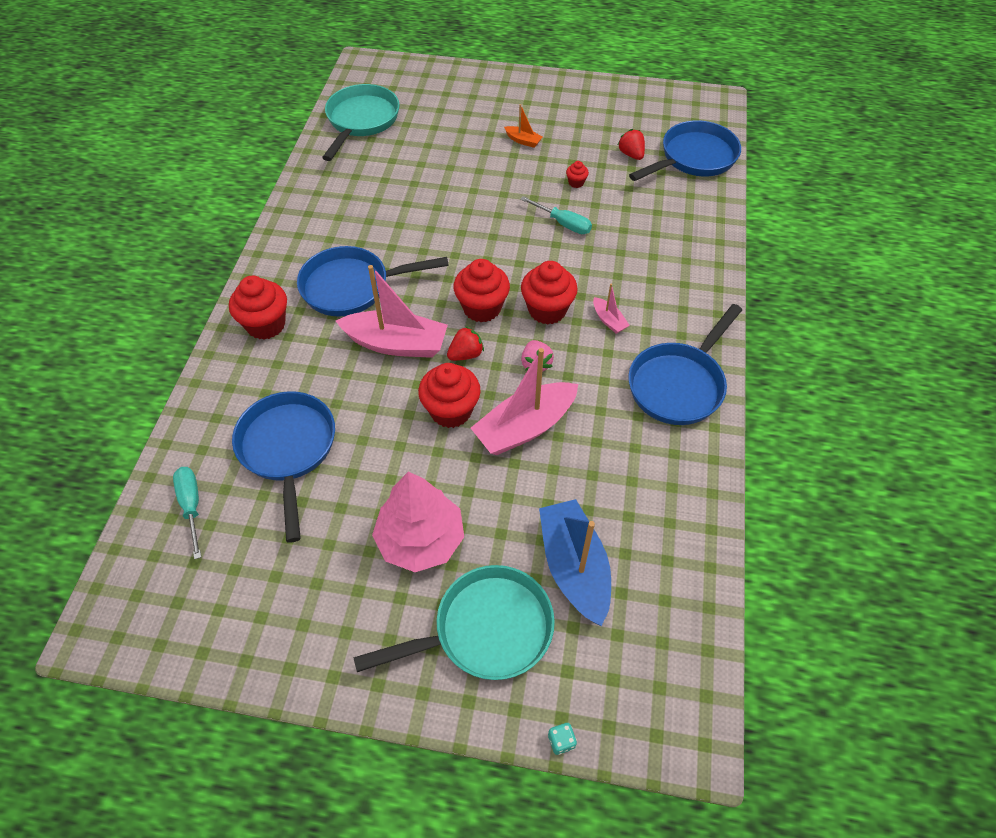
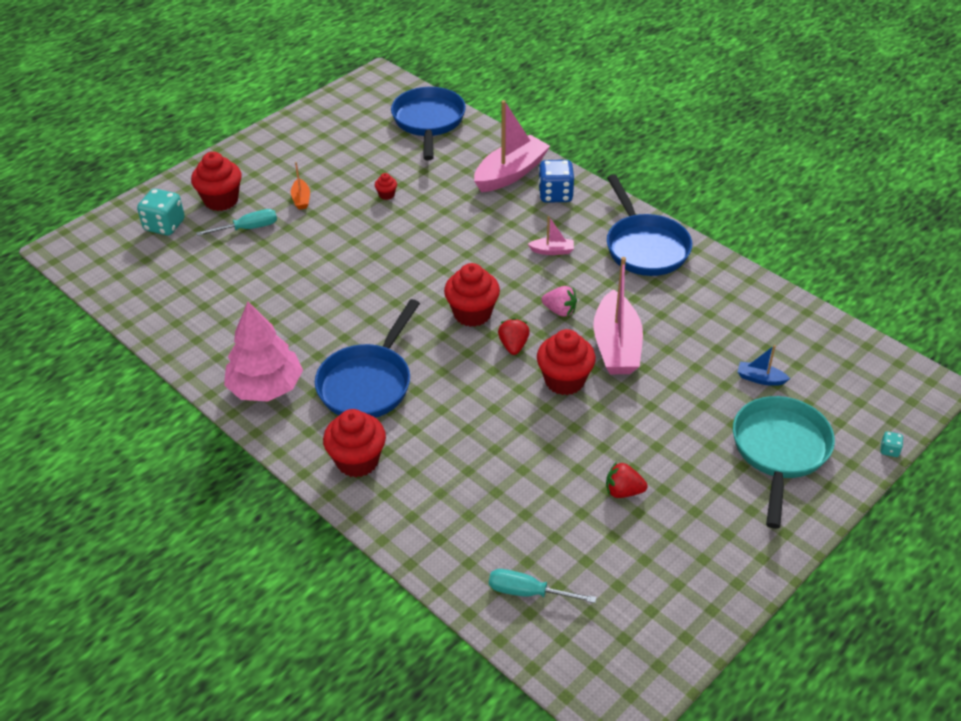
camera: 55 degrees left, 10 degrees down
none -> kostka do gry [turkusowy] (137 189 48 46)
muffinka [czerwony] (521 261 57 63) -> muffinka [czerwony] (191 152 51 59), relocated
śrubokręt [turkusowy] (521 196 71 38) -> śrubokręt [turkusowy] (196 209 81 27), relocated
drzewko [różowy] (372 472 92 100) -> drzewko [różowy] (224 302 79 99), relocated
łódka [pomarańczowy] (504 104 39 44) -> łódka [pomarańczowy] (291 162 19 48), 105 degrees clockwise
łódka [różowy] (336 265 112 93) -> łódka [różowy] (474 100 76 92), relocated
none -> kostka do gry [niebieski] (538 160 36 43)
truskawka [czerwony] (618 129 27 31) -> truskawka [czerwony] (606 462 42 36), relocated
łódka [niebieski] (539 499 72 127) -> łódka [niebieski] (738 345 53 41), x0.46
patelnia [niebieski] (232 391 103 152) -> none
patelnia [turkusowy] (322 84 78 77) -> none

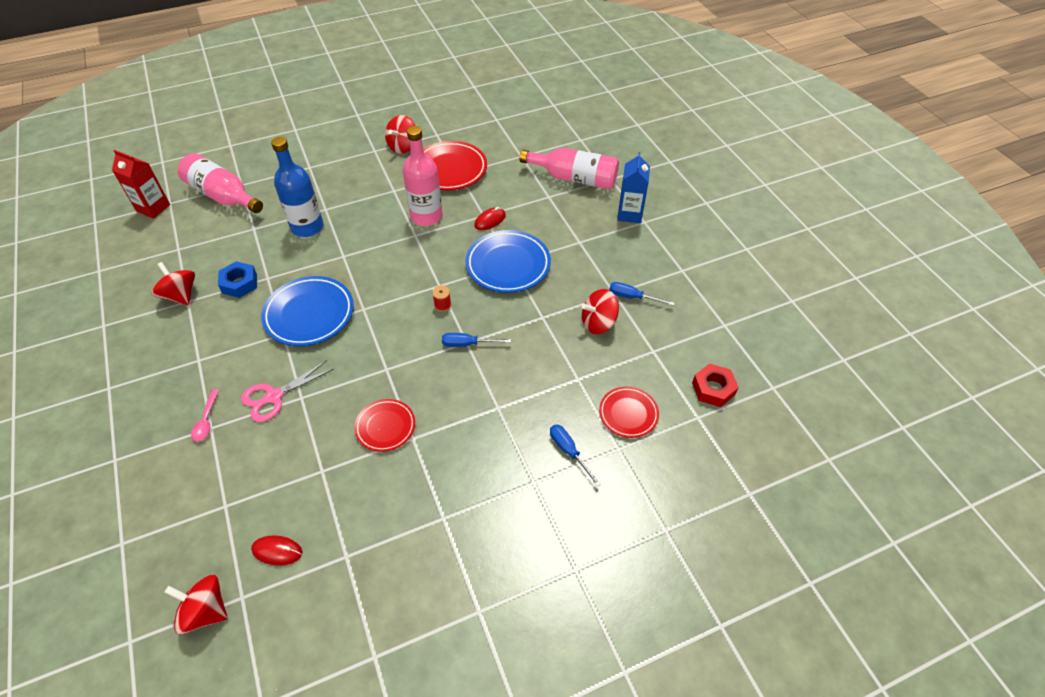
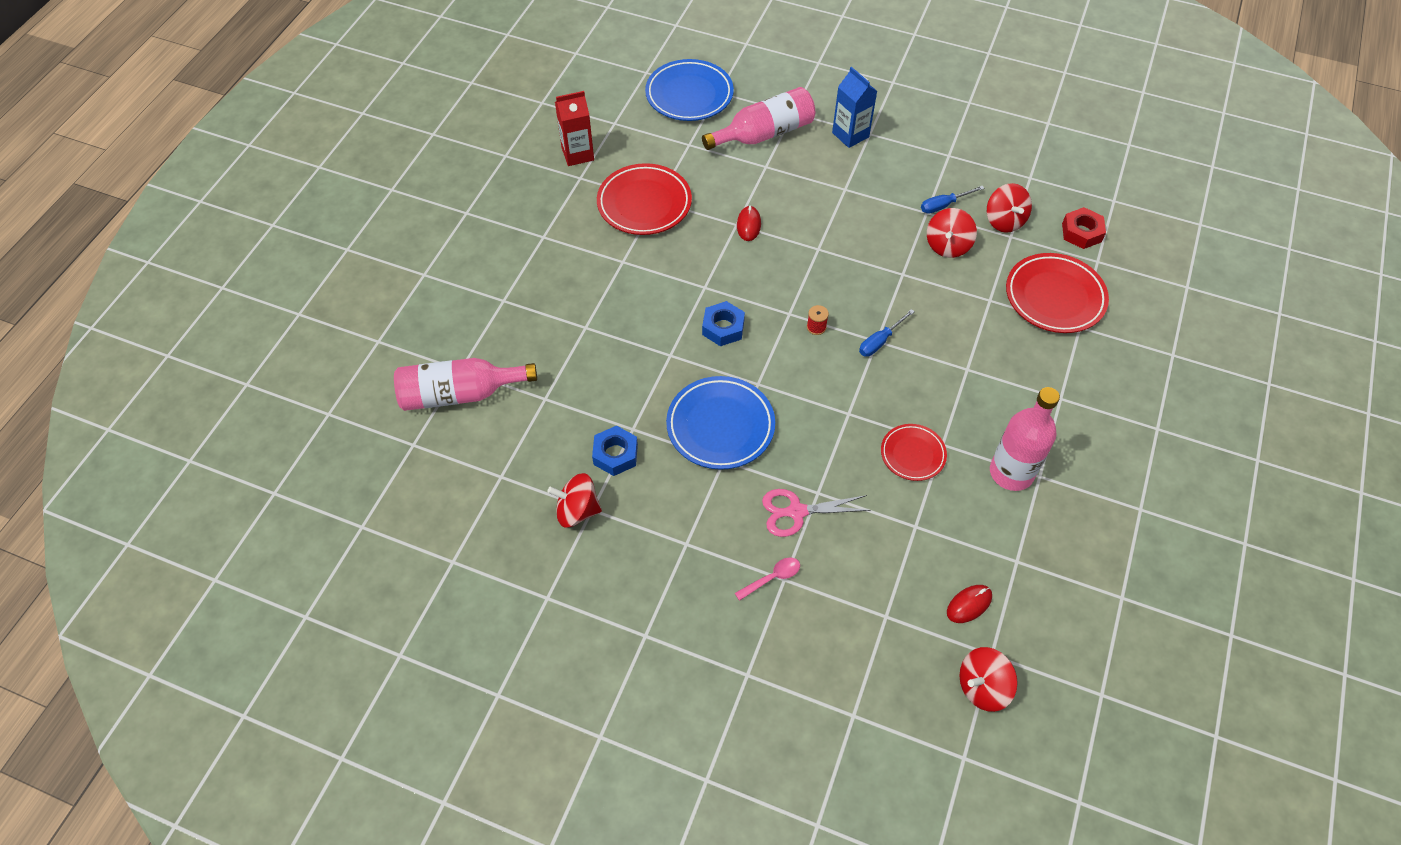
camera: 45 degrees left, 5 degrees up
karton mleka [czerwony] (112 150 58 69) -> karton mleka [czerwony] (555 91 39 75), relocated
talerz [niebieski] (465 230 86 63) -> talerz [niebieski] (645 59 89 62), relocated
none -> nakrętka [niebieski] (702 301 43 45)
łyżka [różowy] (191 389 28 53) -> łyżka [różowy] (735 557 65 44), 75 degrees counterclockwise
nożyczki [różowy] (241 360 93 62) -> nożyczki [różowy] (762 489 109 48), 75 degrees clockwise
bączek [czerwony] (385 115 30 38) -> bączek [czerwony] (987 183 45 50), relocated
butelka [różowy] (403 126 40 100) -> butelka [różowy] (990 387 70 104), relocated
talerz [czerwony] (599 386 60 52) -> talerz [czerwony] (1006 253 103 80), x1.68
butelka [niebieski] (271 137 53 100) -> none
śrubokręt [niebieski] (550 424 51 62) -> none

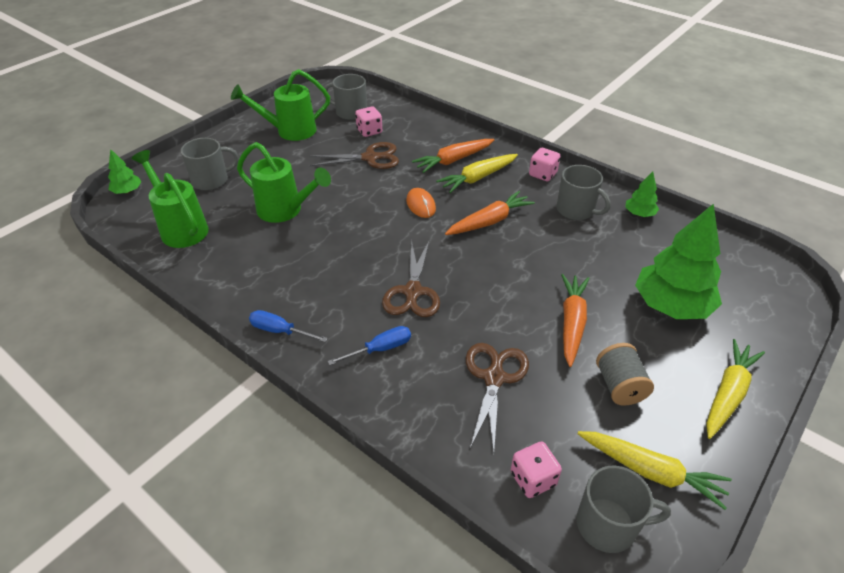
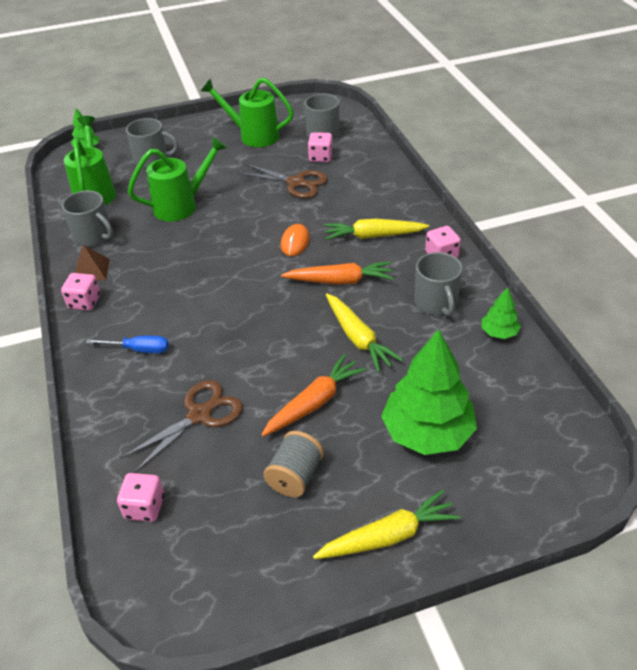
camera: 35 degrees right, 0 degrees up
śrubokręt [niebieski] (249 310 79 32) -> kostka do gry [różowy] (61 273 39 37)
kubek [szary] (577 466 94 87) -> kubek [szary] (62 191 51 55), relocated
none -> piramida [brązowy] (75 245 35 36)
konewka [zielony] (237 142 94 81) -> konewka [zielony] (128 136 99 85), 90 degrees counterclockwise
marchewka [żółty] (578 431 154 79) -> marchewka [żółty] (326 293 77 79), relocated
nożyczki [brązowy] (382 239 58 78) -> none
marchewka [pomarańczowy] (412 139 83 34) -> none

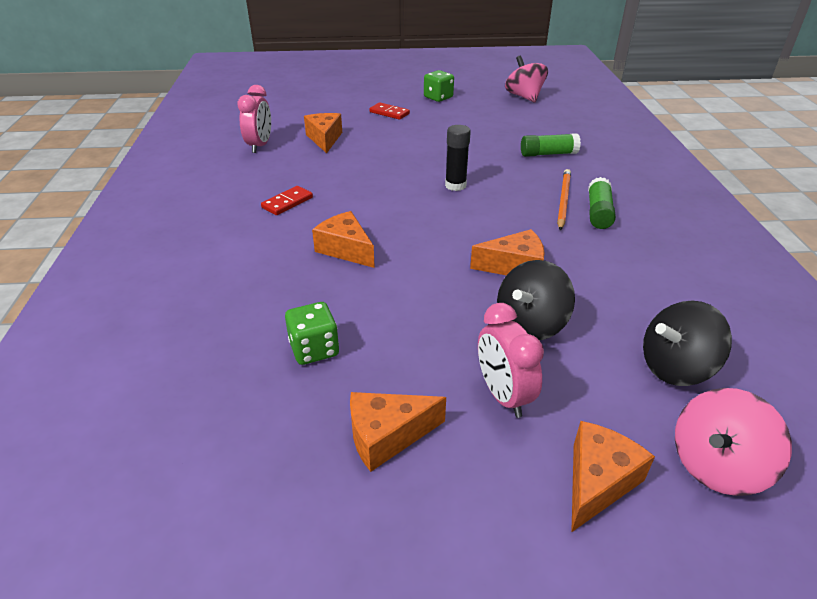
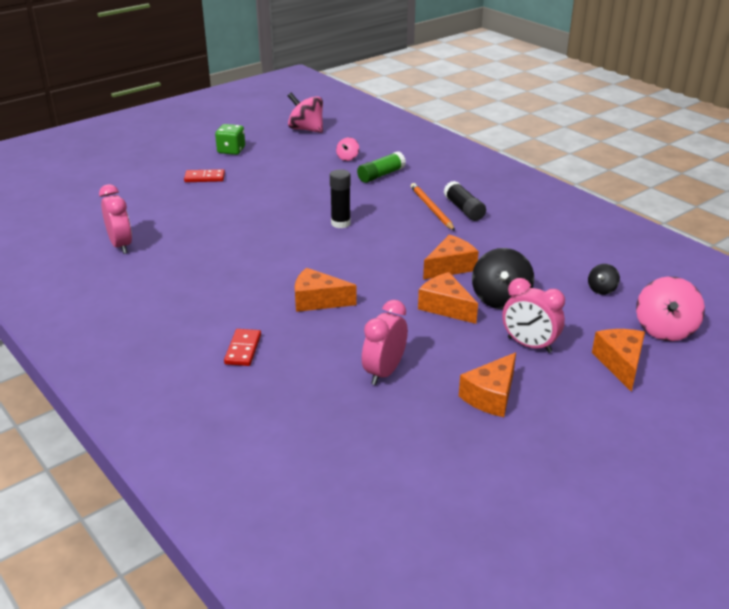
camera: 35 degrees left, 5 degrees down
kostka domina [czerwony] (261 186 52 29) -> kostka domina [czerwony] (224 329 37 37), relocated
none -> bączek [różowy] (336 137 23 24)
kostka do gry [zielony] (285 302 54 63) -> budzik [różowy] (362 300 46 85)
ser [pomarańczowy] (304 113 38 40) -> ser [pomarańczowy] (418 272 60 52), relocated
klej w sztyfcie [zielony] (588 177 28 52) -> klej w sztyfcie [czarny] (444 181 42 40)
bączek [czarny] (643 301 89 85) -> bączek [czarny] (588 264 32 31), x0.52

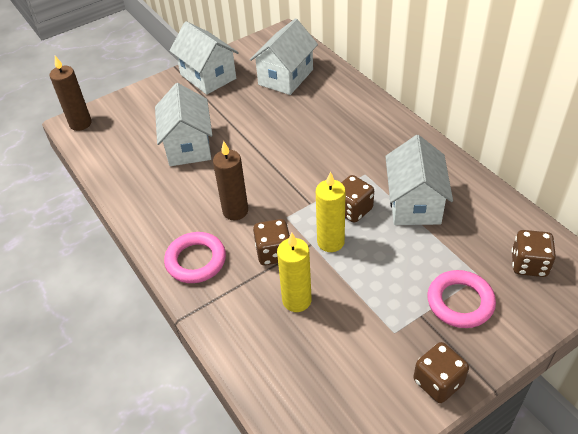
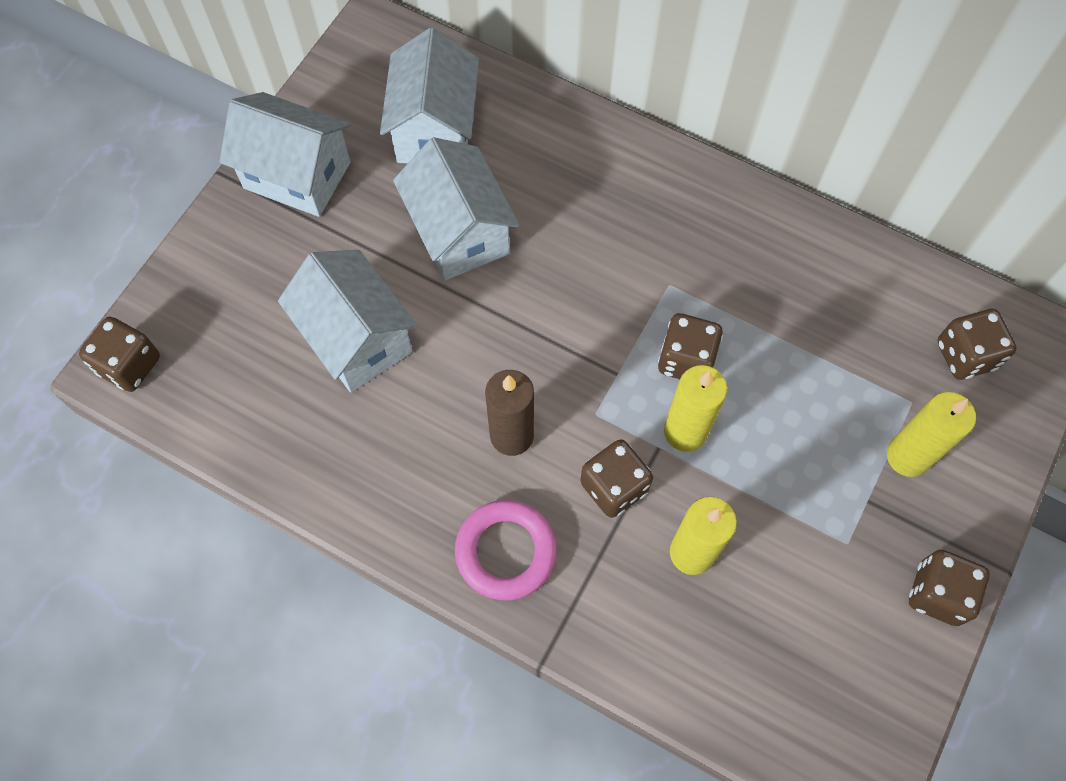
camera: 30 degrees left, 20 degrees up
świeca [brązowy] (50 56 42 75) -> kostka do gry [brązowy] (79 317 81 75)
domek [biały] (385 135 68 90) -> domek [biały] (393 137 127 144), relocated
pierścień [różowy] (427 270 69 58) -> świeca [żółty] (887 392 89 85)

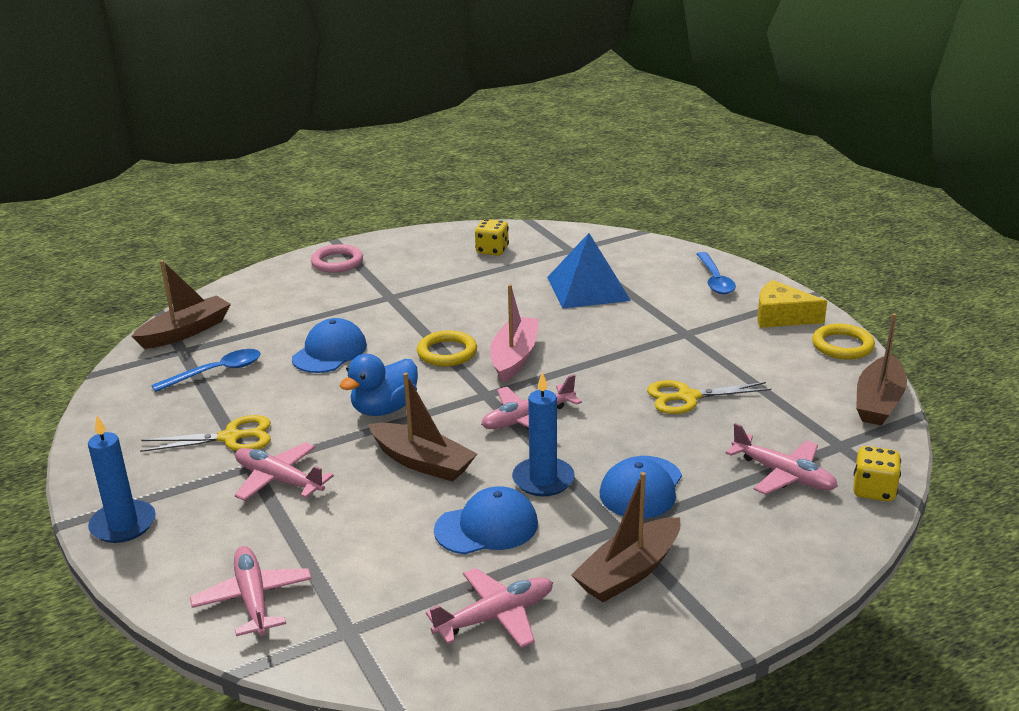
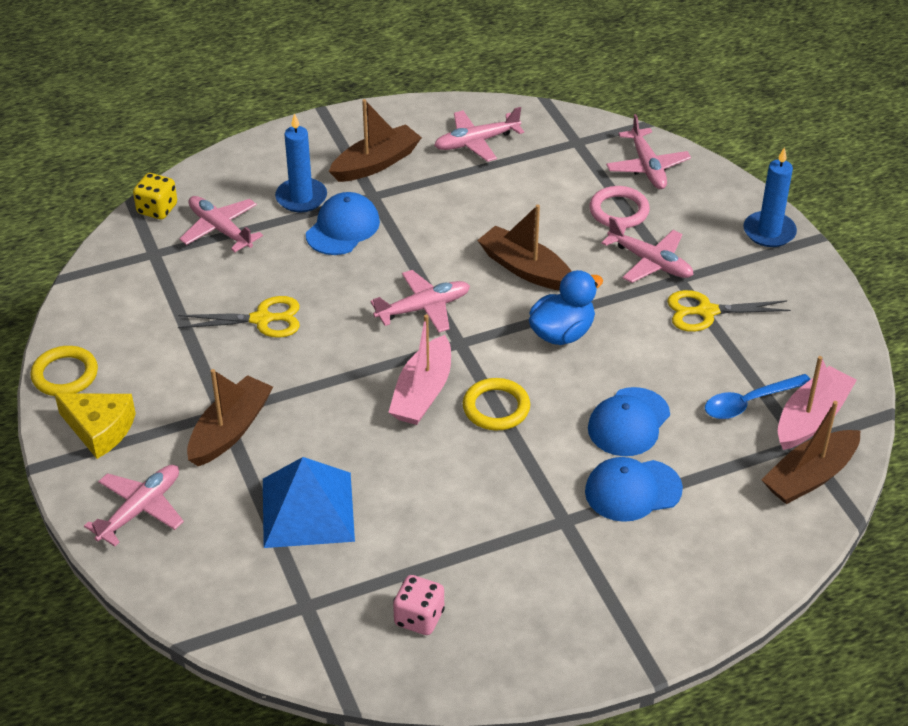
camera: 175 degrees left, 15 degrees up
łyżka [niebieski] (697 252 39 42) -> samolot [różowy] (84 465 100 82)
łódka [brązowy] (856 313 51 113) -> łódka [brązowy] (187 369 86 97), relocated
świeca [niebieski] (512 372 63 124) -> świeca [niebieski] (275 113 52 99), relocated
kostka do gry [żółty] (475 219 34 37) -> kostka do gry [różowy] (393 575 52 60)
czapka [niebieski] (434 486 104 68) -> czapka [niebieski] (585 457 98 65), relocated
pierścień [różowy] (311 244 52 29) -> pierścień [różowy] (589 186 61 42), relocated
none -> łódka [różowy] (778 356 79 94)

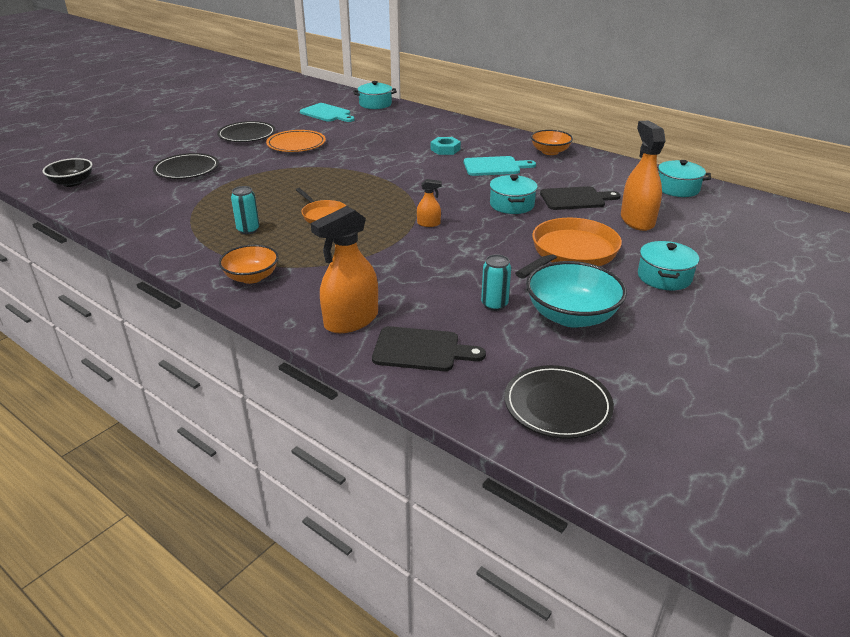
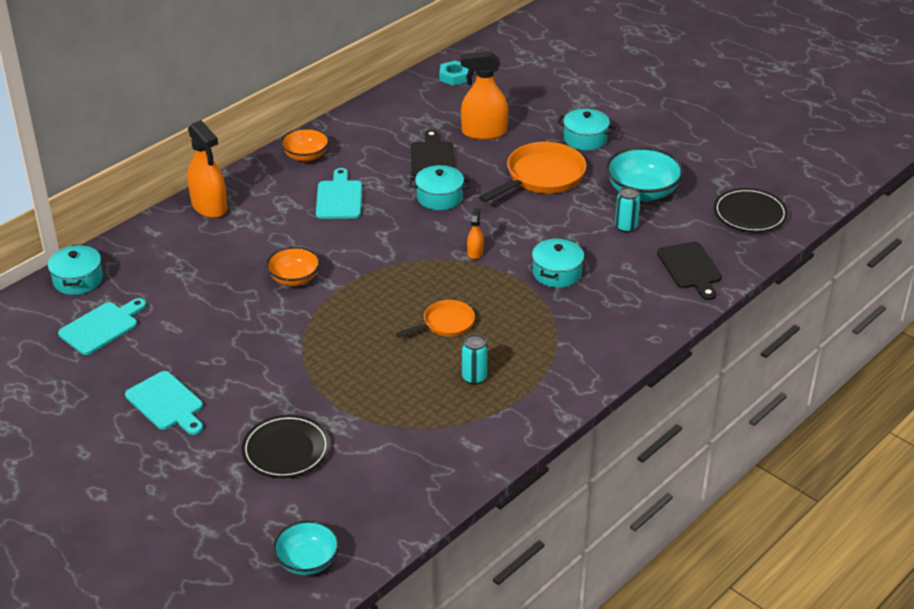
camera: 85 degrees left, 5 degrees up
talerz [czarny] (217 121 59 21) -> deska do krojenia [turkusowy] (125 371 78 64)
spryskiwacz [pomarańczowy] (311 206 67 127) -> spryskiwacz [pomarańczowy] (187 120 40 98), relocated
miska [pomarańczowy] (219 245 60 39) -> miska [pomarańczowy] (266 247 54 39), relocated
miska [czarny] (42 158 50 29) -> miska [turkusowy] (273 520 66 55)
nakrętka [turkusowy] (431 137 30 18) -> nakrętka [turkusowy] (439 61 30 24), relocated
patelnia [pomarańczowy] (515 218 107 61) -> patelnia [pomarańczowy] (479 142 107 60), 90 degrees clockwise
garnek [turkusowy] (657 160 54 37) -> garnek [turkusowy] (532 238 52 50), relocated
deska do krojenia [czarny] (372 326 114 45) -> deska do krojenia [czarny] (657 242 65 58), 150 degrees clockwise
talerz [pomarańczowy] (266 130 60 22) -> none

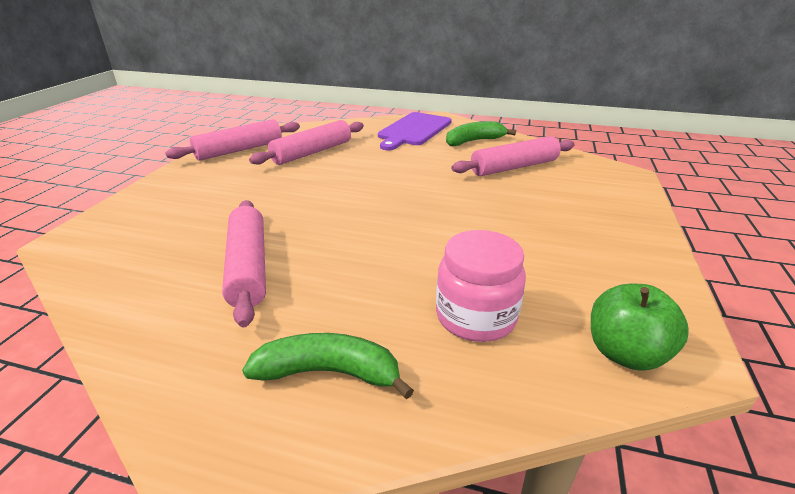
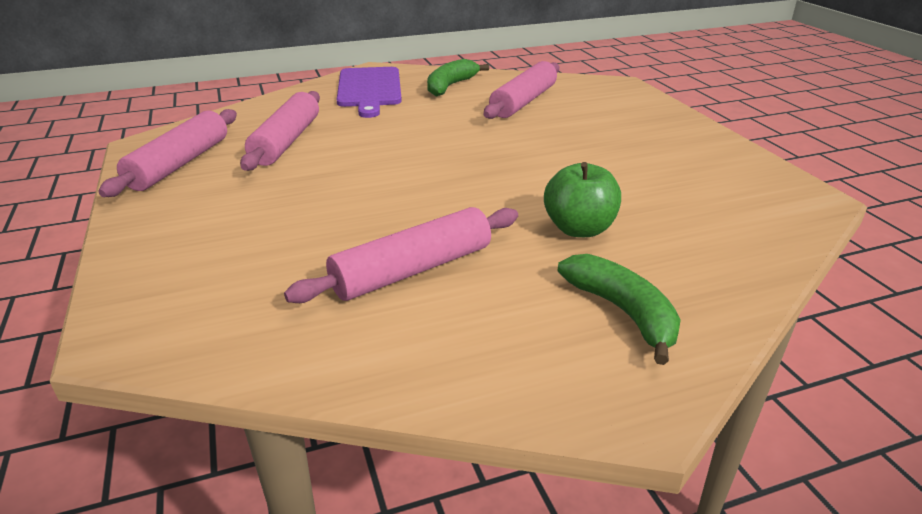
camera: 35 degrees left, 0 degrees up
wałek do ciasta [różowy] (222 200 44 127) -> wałek do ciasta [różowy] (284 207 234 96), 75 degrees counterclockwise
jabłko [zielony] (591 284 98 87) -> jabłko [zielony] (544 162 77 75), relocated
banan [zielony] (242 333 172 66) -> banan [zielony] (557 254 124 111), 90 degrees clockwise
słoik [różowy] (436 230 90 112) -> none

